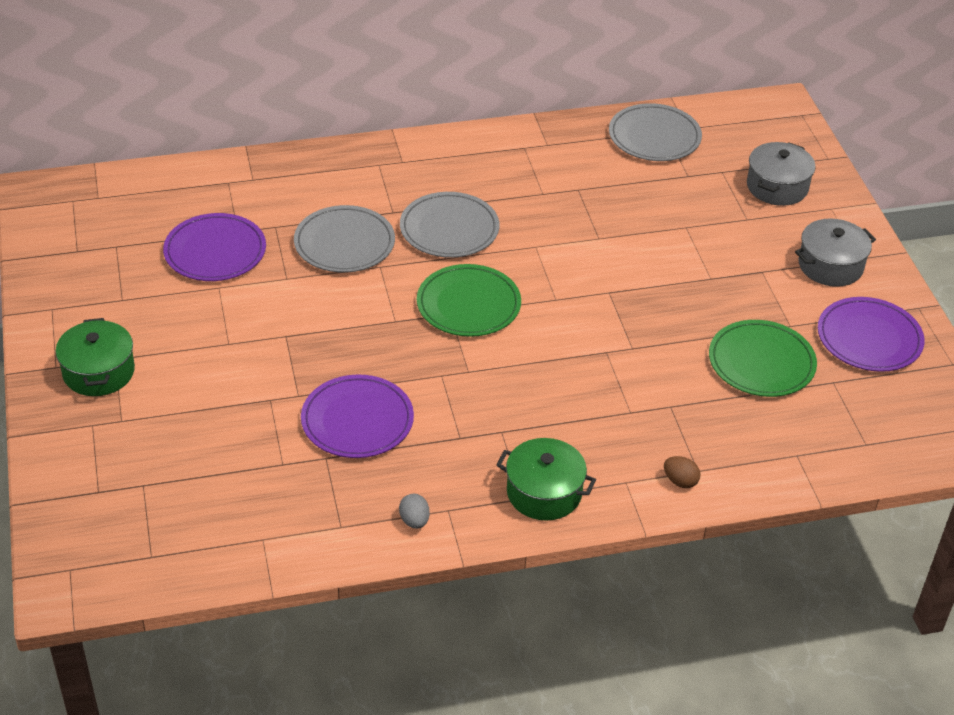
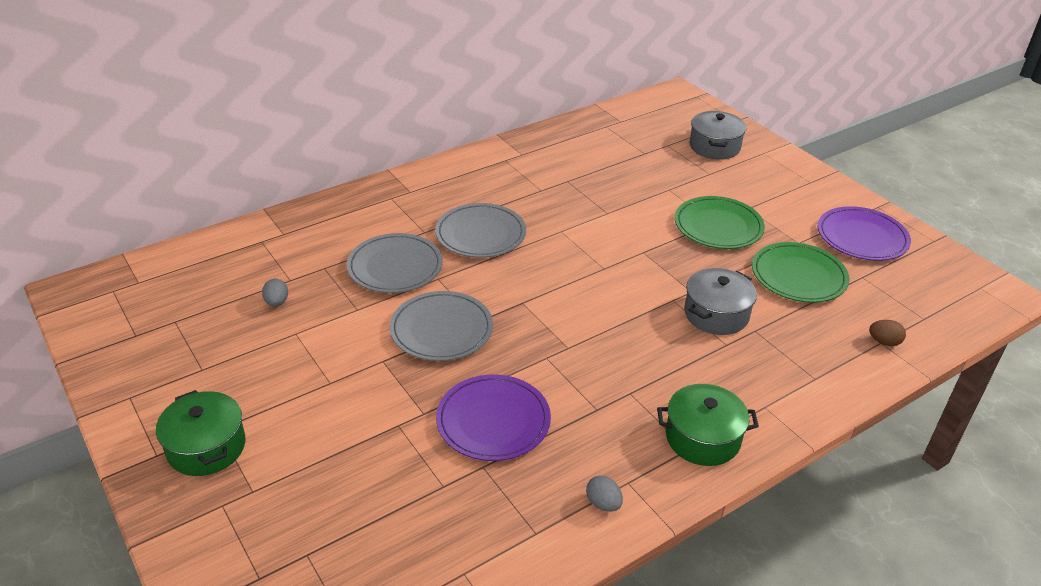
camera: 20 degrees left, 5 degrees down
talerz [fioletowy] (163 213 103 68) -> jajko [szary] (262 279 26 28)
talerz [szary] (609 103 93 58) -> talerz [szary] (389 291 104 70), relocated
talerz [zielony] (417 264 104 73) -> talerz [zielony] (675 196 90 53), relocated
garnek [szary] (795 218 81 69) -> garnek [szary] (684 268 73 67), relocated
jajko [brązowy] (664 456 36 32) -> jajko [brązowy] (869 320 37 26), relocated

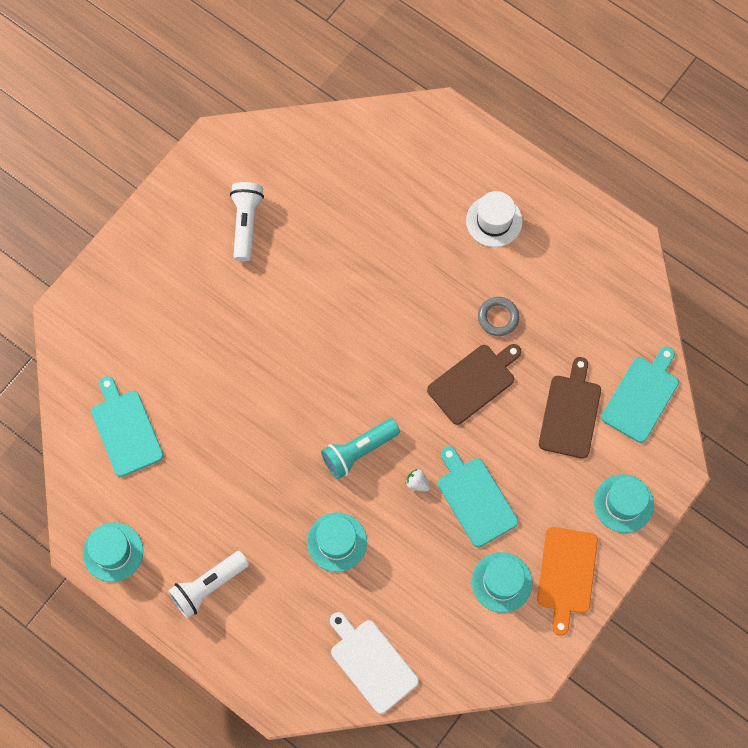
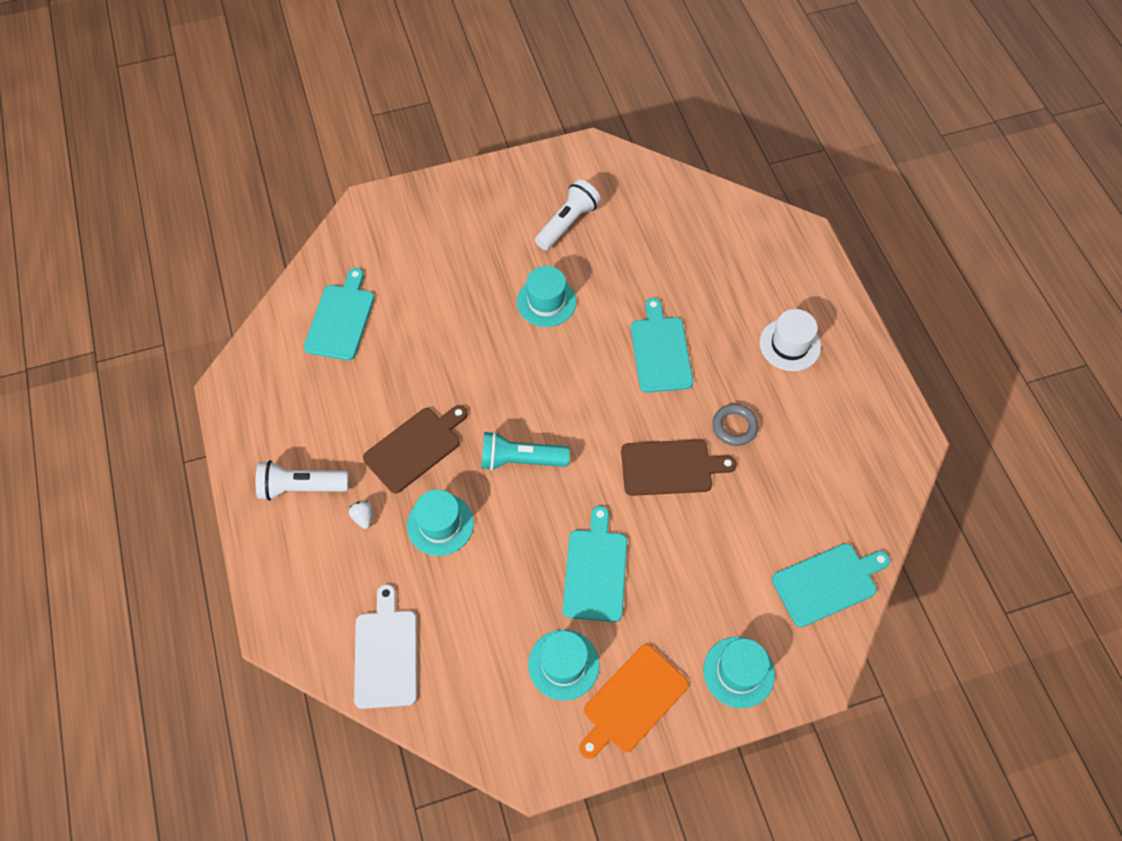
camera: 35 degrees right, 10 degrees down
truskawka [biały] (405 469 25 23) -> truskawka [biały] (349 501 24 28), relocated
deska do krojenia [brązowy] (539 357 62 102) -> deska do krojenia [brązowy] (363 405 105 88), relocated
kapelusz [turkusowy] (83 522 60 60) -> kapelusz [turkusowy] (517 266 60 61), relocated
none -> deska do krojenia [turkusowy] (631 298 62 95)

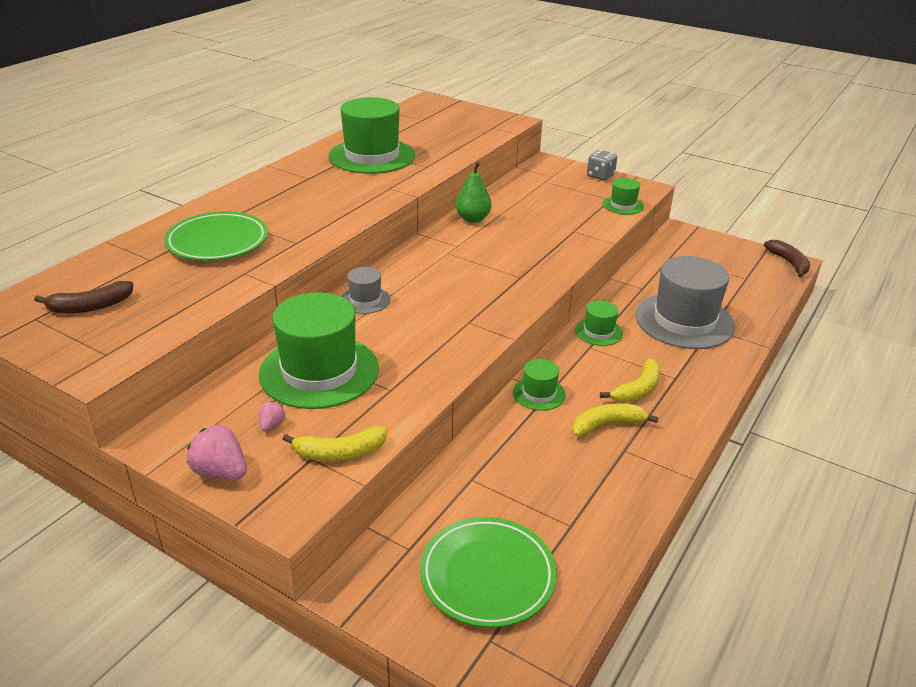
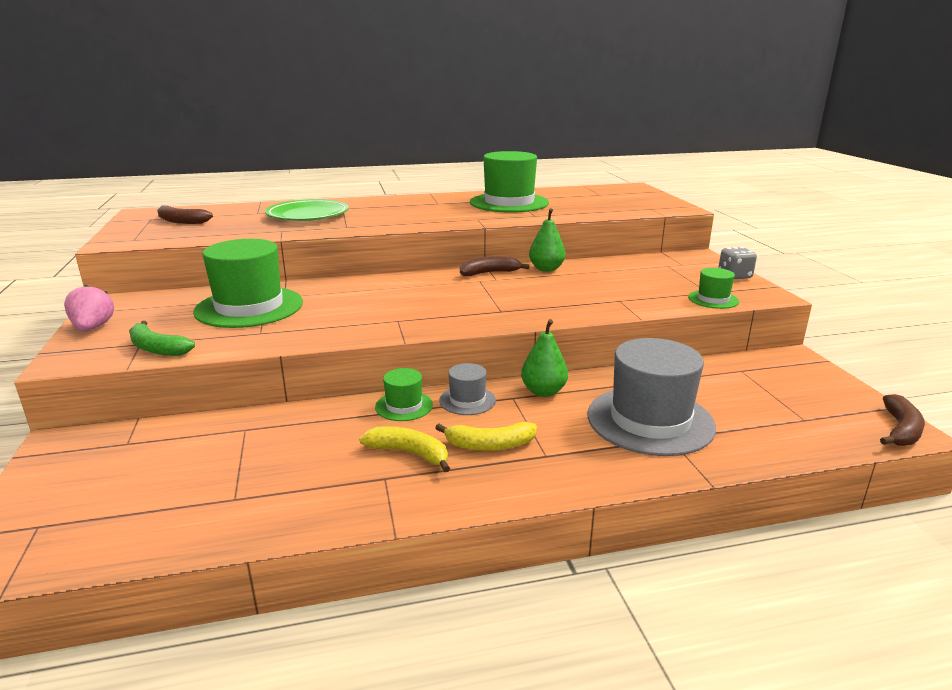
camera: 45 degrees right, 10 degrees down
banan [żółty] (283 426 104 35) -> banan [zielony] (129 321 66 35)
kapelusz [szary] (341 267 50 47) -> kapelusz [szary] (439 363 57 52), relocated
none -> banan [brązowy] (460 256 70 20)
kapelusz [zielony] (575 300 48 46) -> gruszka [zielony] (521 319 47 78)
truskawka [różowy] (259 401 26 30) -> none
talerz [zielony] (420 517 137 111) -> none

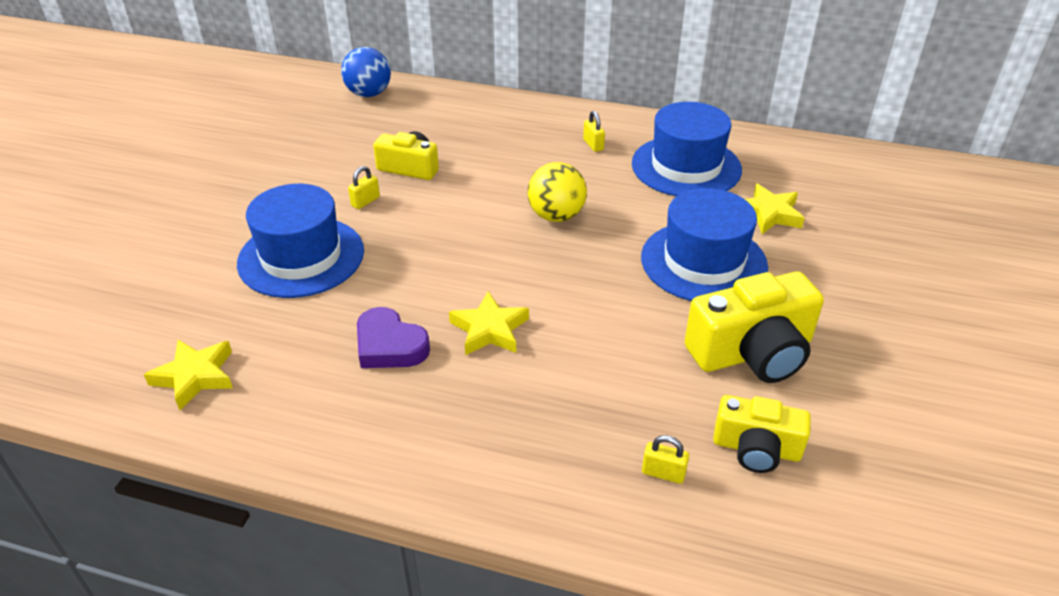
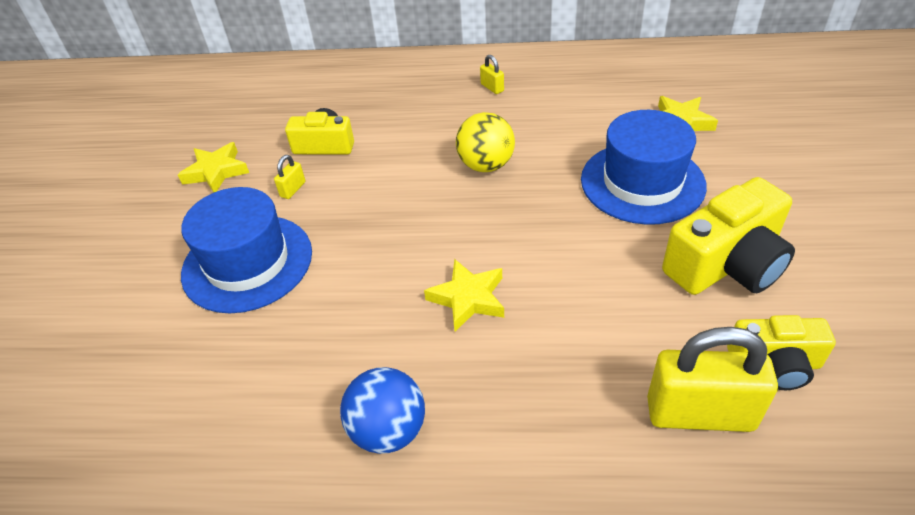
camera: 10 degrees left, 5 degrees up
gwiazda [żółty] (144 340 89 70) -> gwiazda [żółty] (178 142 71 50), relocated
piłka [niebieski] (341 47 50 50) -> piłka [niebieski] (340 367 85 87), relocated
kłódka [żółty] (642 435 47 49) -> kłódka [żółty] (647 327 131 105), x2.37
serce [fioletowy] (357 307 73 61) -> none
kapelusz [niebieski] (632 102 110 94) -> none

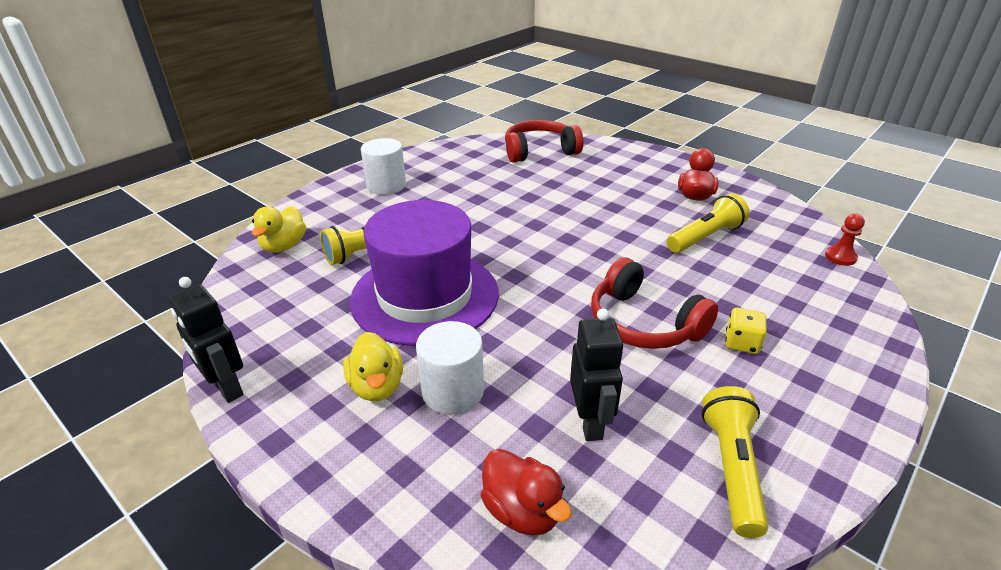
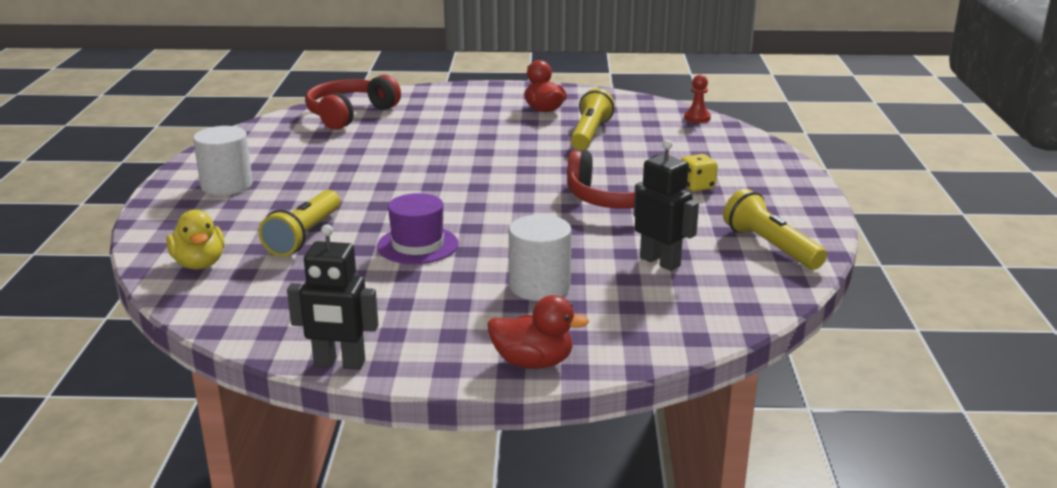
camera: 40 degrees left, 10 degrees down
kapelusz [fioletowy] (350 200 149 146) -> kapelusz [fioletowy] (377 193 82 71), x0.50
kaczka [czerwony] (480 449 92 87) -> kaczka [czerwony] (487 295 102 74), relocated
kaczka [żółty] (343 332 60 69) -> none

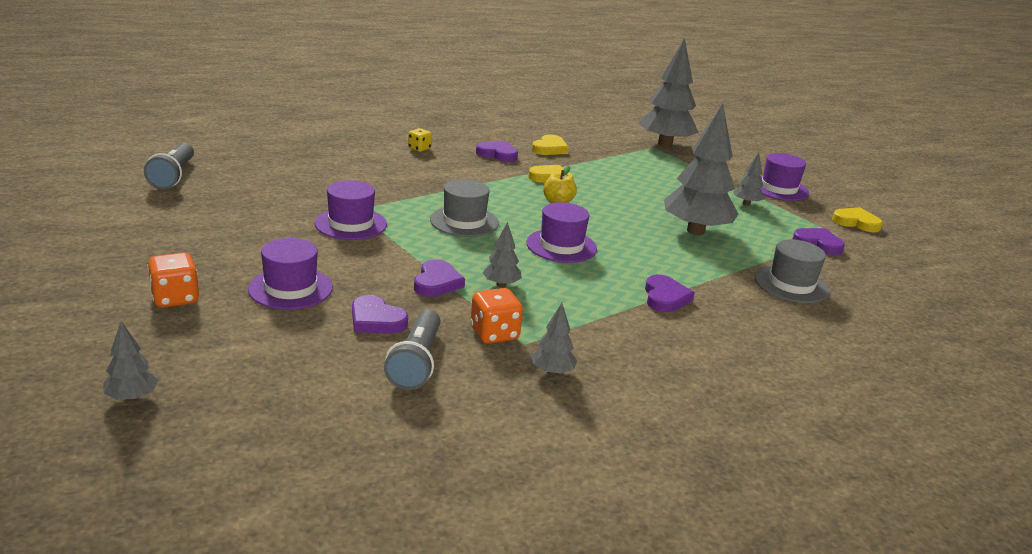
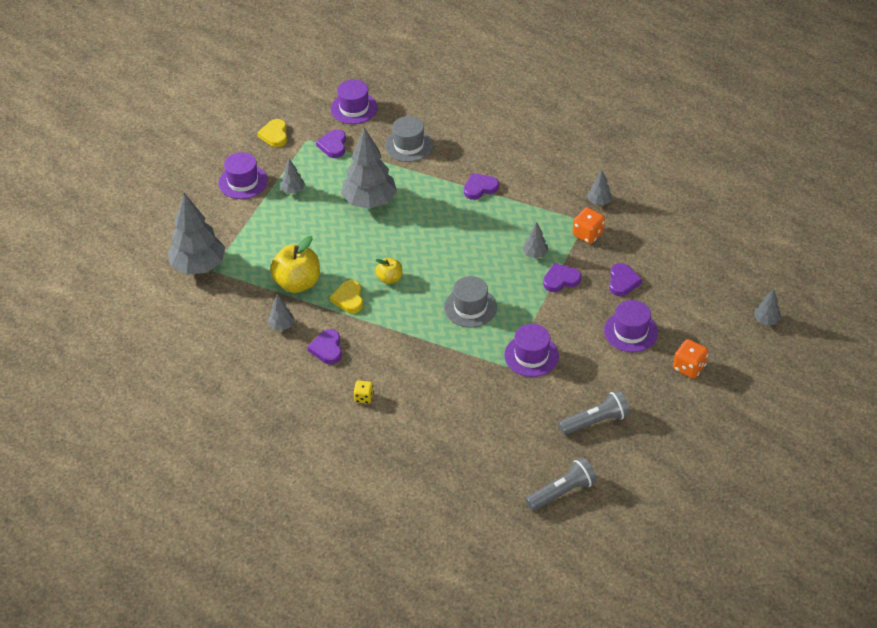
camera: 115 degrees left, 20 degrees up
serce [żółty] (532 134 37 21) -> drzewko [szary] (268 294 27 37)
none -> jabłko [żółty] (270 236 50 57)
kapelusz [fioletowy] (526 202 71 61) -> kapelusz [fioletowy] (331 80 47 44), relocated
latarka [szary] (384 310 56 80) -> latarka [szary] (559 390 71 45), relocated

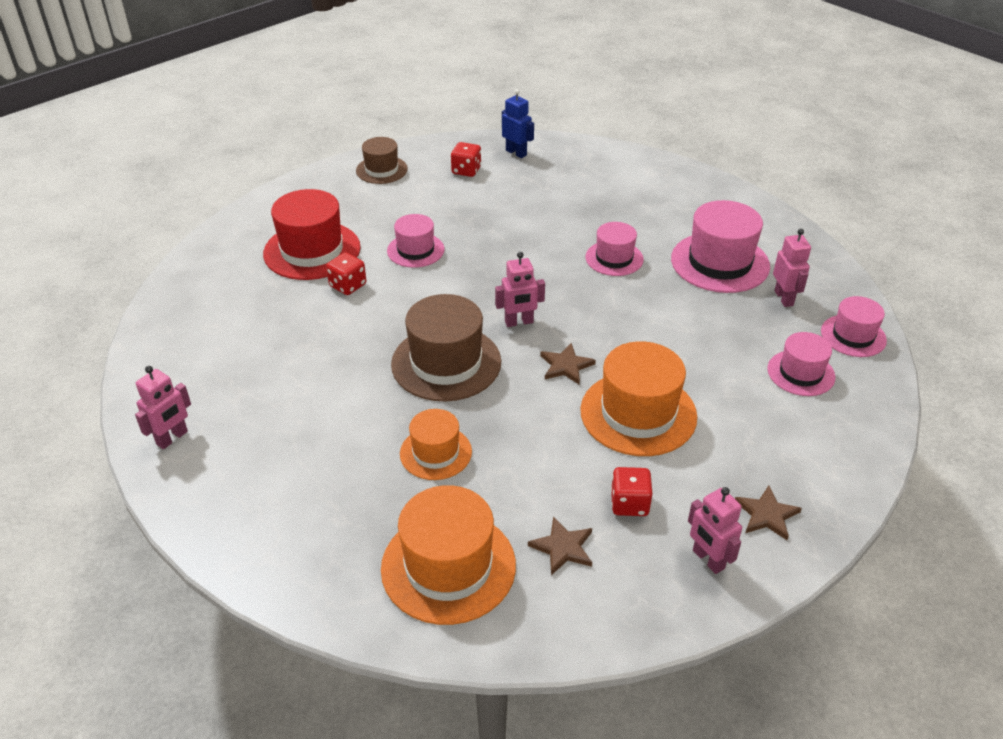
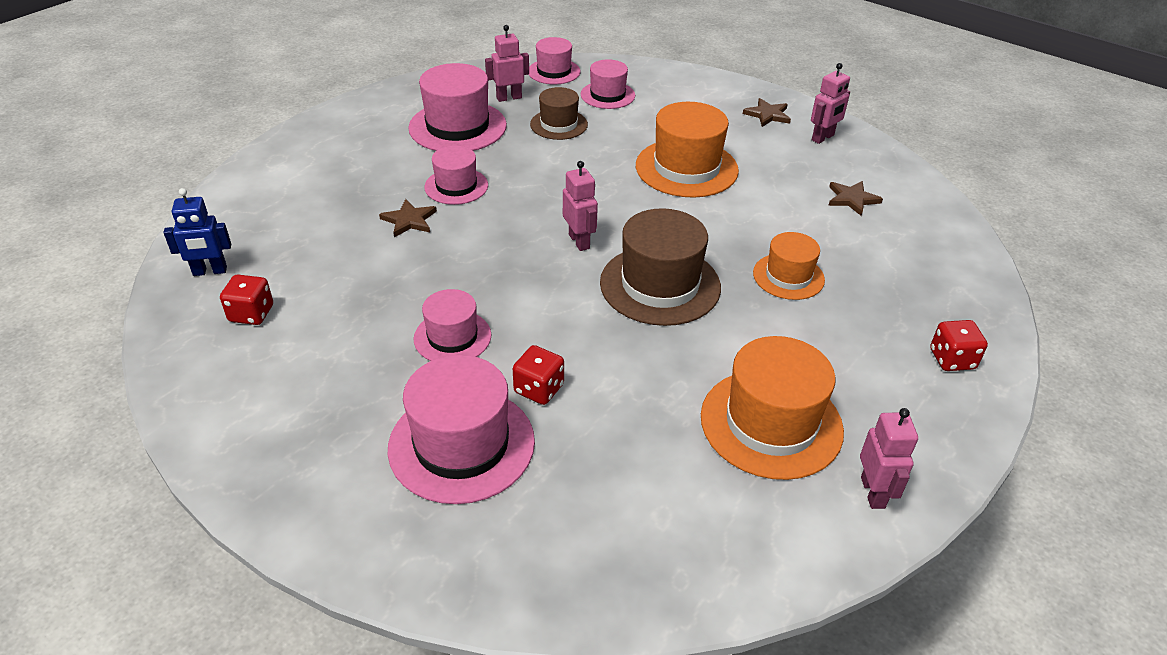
camera: 100 degrees left, 0 degrees up
robot [niebieski] (502 89 32 69) -> robot [niebieski] (163 188 68 88), 135 degrees counterclockwise
gwiazda [brązowy] (540 343 56 41) -> gwiazda [brązowy] (379 199 58 38), relocated
kapelusz [czerwony] (263 189 97 91) -> kapelusz [różowy] (388 355 147 149)
kapelusz [brązowy] (356 137 52 47) -> kapelusz [brązowy] (530 87 58 53), relocated
kapelusz [pomarańczowy] (381 485 135 140) -> kapelusz [pomarańczowy] (701 336 143 144), relocated
robot [różowy] (135 366 56 83) -> robot [różowy] (860 408 58 101), 60 degrees clockwise
kostka do gry [czerwony] (611 467 42 49) -> kostka do gry [czerwony] (930 320 58 51), relocated

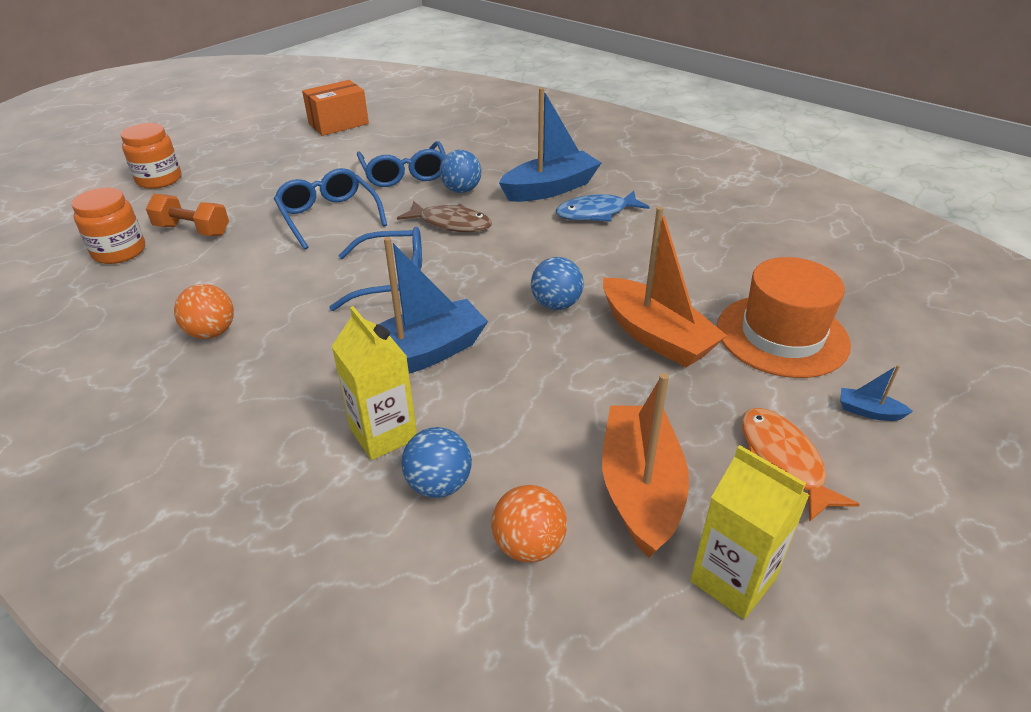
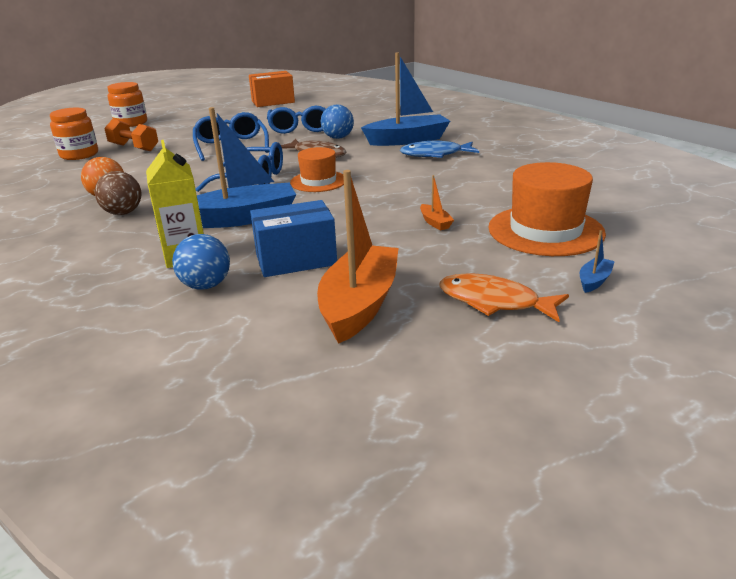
camera: 15 degrees right, 10 degrees down
none -> piłka [brązowy] (95 171 46 44)
none -> pudełko [niebieski] (250 200 87 77)
none -> kapelusz [pomarańczowy] (290 147 54 45)
łódka [pomarańczowy] (603 206 124 161) -> łódka [pomarańczowy] (420 175 34 56), x0.41
ryba [pomarańczowy] (741 408 119 114) -> ryba [pomarańczowy] (439 273 130 49), 60 degrees counterclockwise
łódka [niebieski] (840 365 73 56) -> łódka [niebieski] (580 230 35 63), 90 degrees clockwise
piłka [pomarańczowy] (491 485 76 77) -> none
piłka [niebieski] (531 257 53 53) -> none
karton mleka [żółty] (690 445 120 174) -> none

